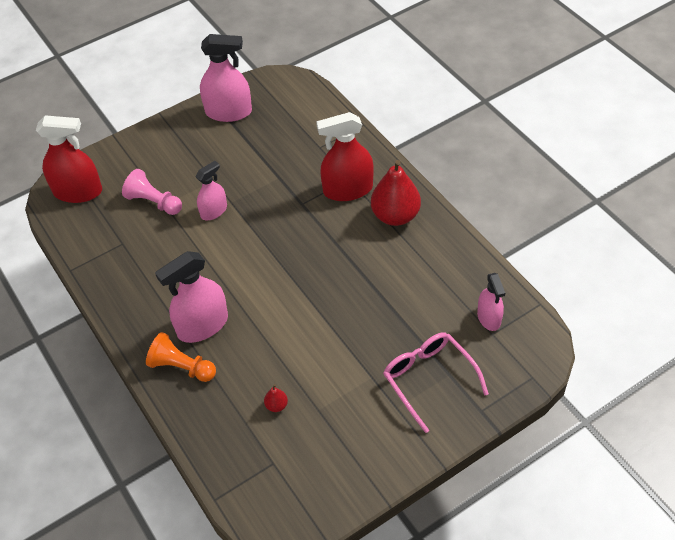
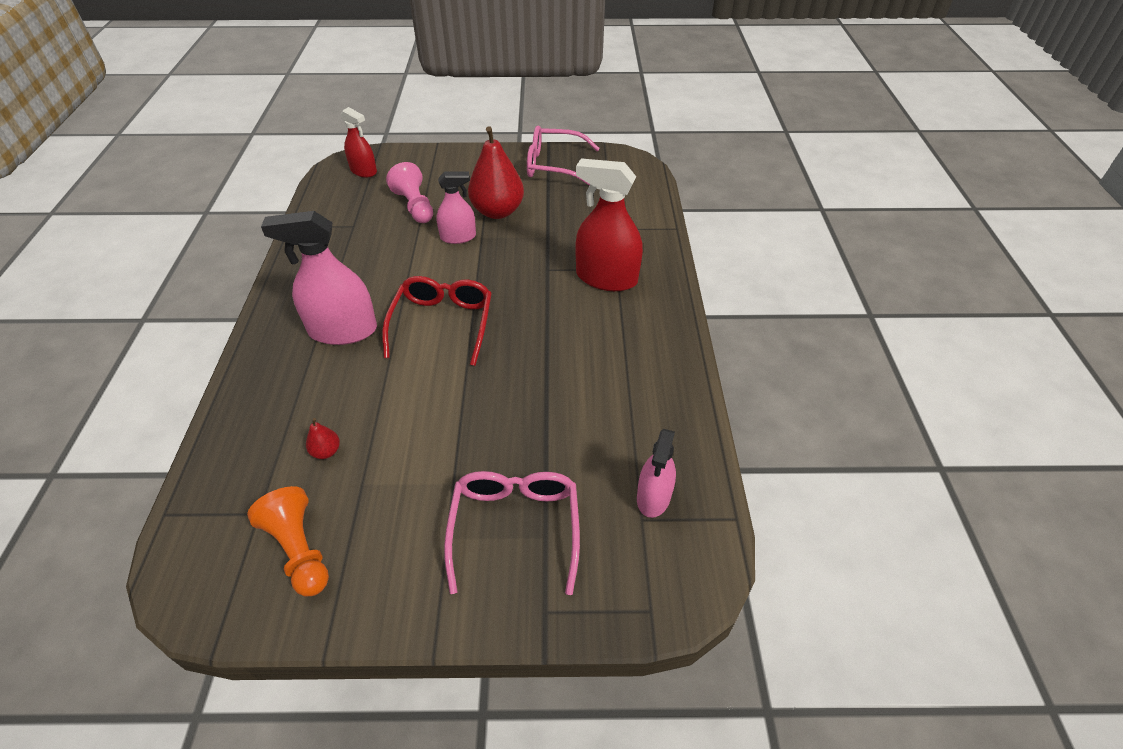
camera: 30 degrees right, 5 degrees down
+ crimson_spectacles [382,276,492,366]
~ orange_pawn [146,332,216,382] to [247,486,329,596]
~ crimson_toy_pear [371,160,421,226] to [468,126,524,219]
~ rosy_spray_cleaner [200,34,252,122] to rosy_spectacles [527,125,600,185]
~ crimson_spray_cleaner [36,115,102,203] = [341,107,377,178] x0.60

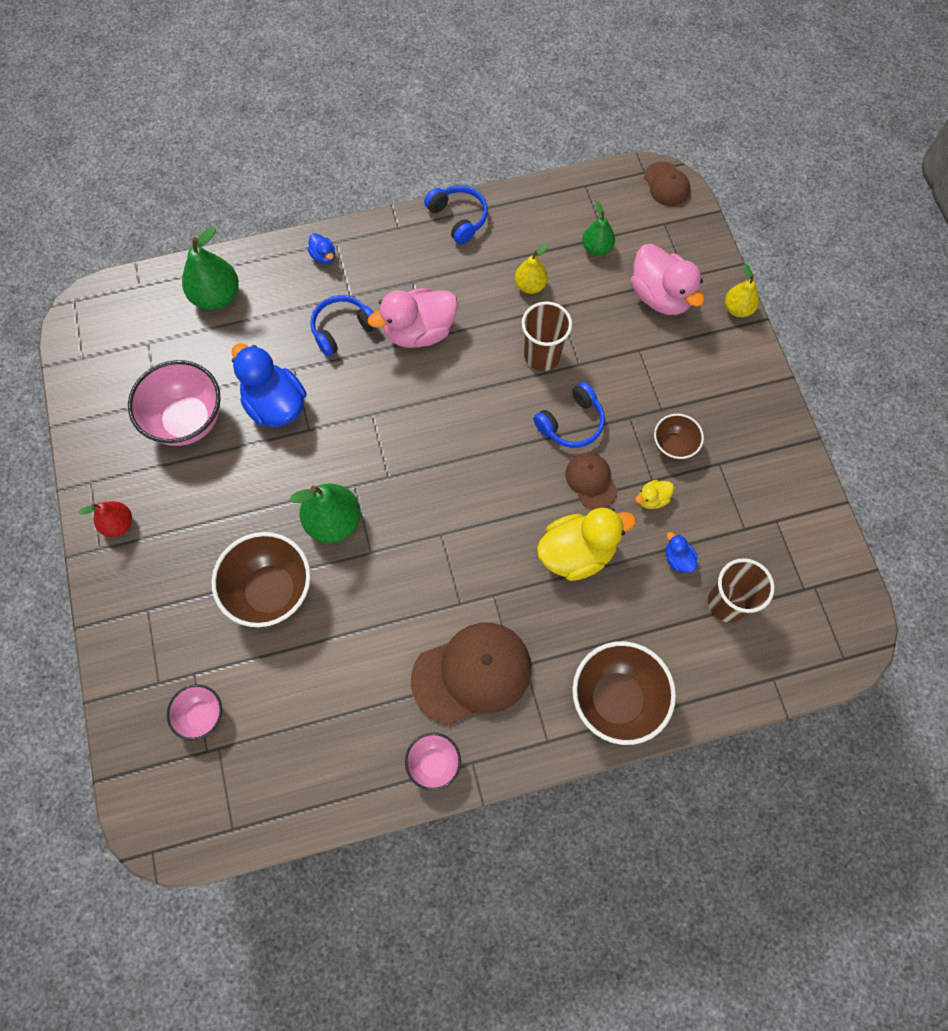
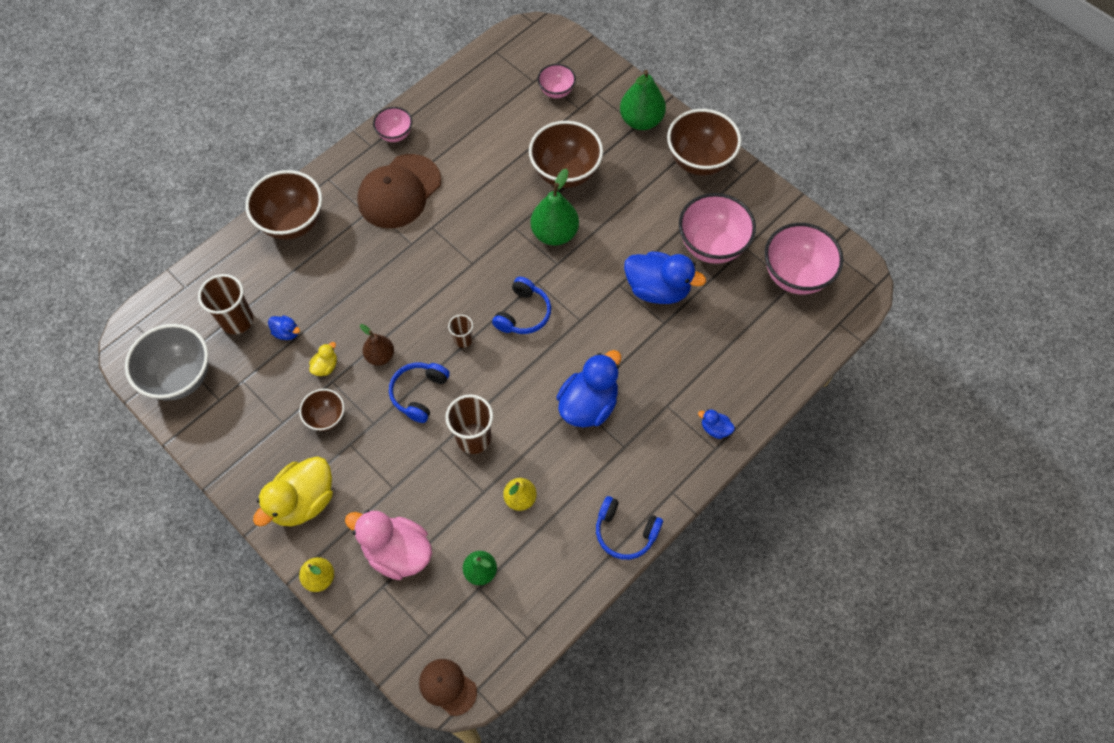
camera: 150 degrees right, 5 degrees down
+ grey_serving_bowl [125,324,209,401]
+ dark_brown_beaker [448,315,473,348]
+ rosy_serving_bowl [765,223,843,295]
~ emerald_toy_pear [182,227,239,310] to [620,70,666,130]
~ blue_headset [310,295,377,357] to [492,277,551,334]
~ yellow_rubber_duck [537,508,636,581] to [253,457,333,526]
~ crimson_toy_pear [79,501,132,537] to dark_brown_serving_bowl [667,109,741,175]
~ dark_brown_peaked_cap [565,453,618,510] to dark_brown_toy_pear [360,324,394,365]
~ rosy_rubber_duck [368,288,458,348] to blue_rubber_duck [556,350,621,428]

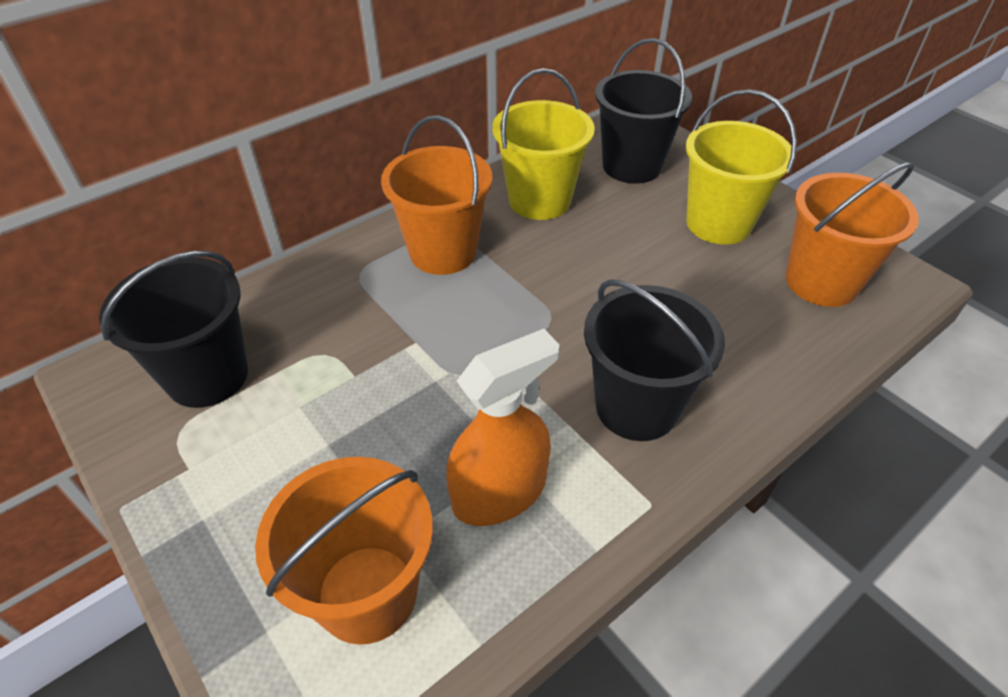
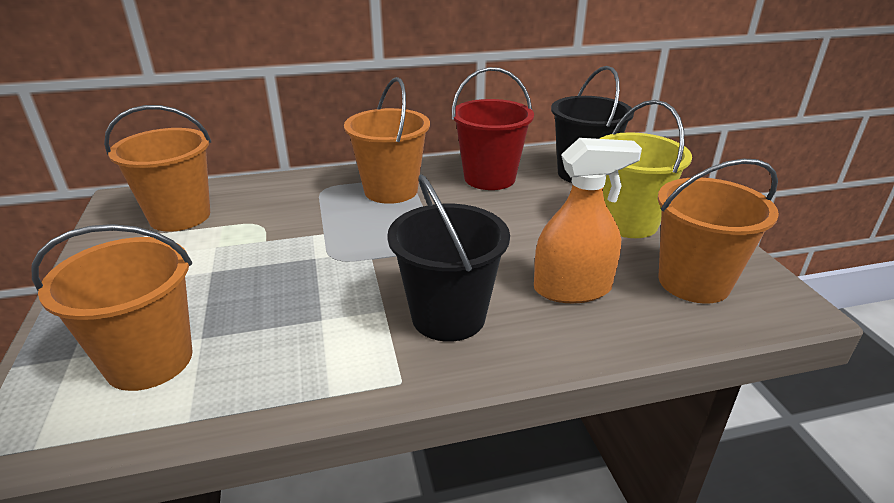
camera: 25 degrees right, 15 degrees down
~ orange_spray_cleaner [446,329,559,526] to [534,138,642,303]
~ jet-black_sand_bucket [99,251,248,408] to orange_sand_bucket [104,105,211,232]
~ yellow_sand_bucket [492,68,595,220] to crimson_sand_bucket [452,67,534,190]

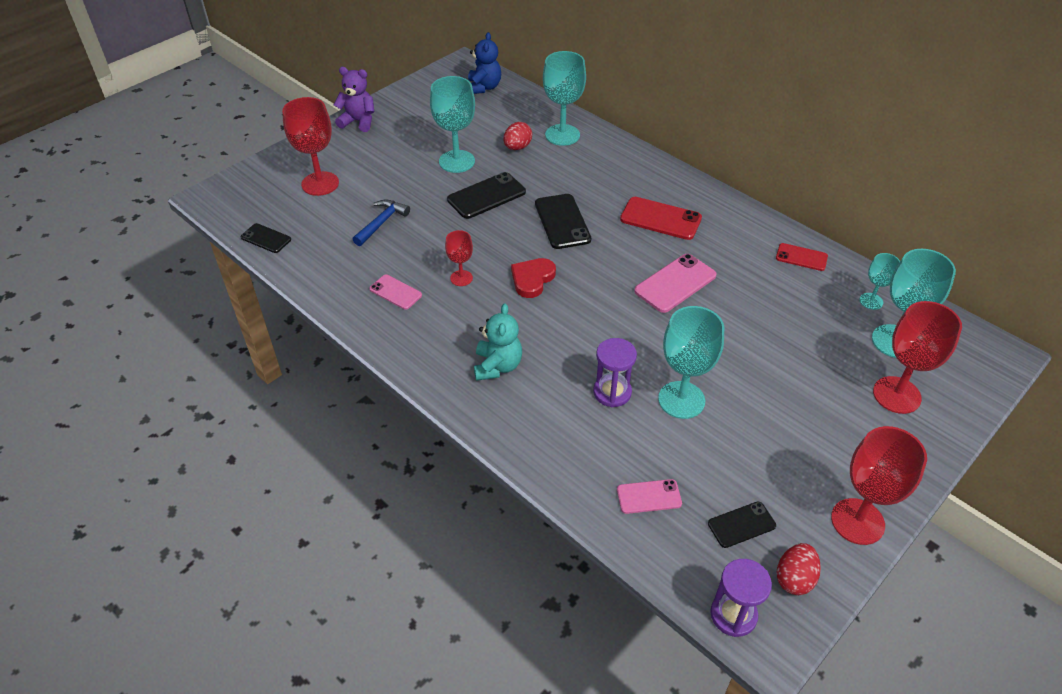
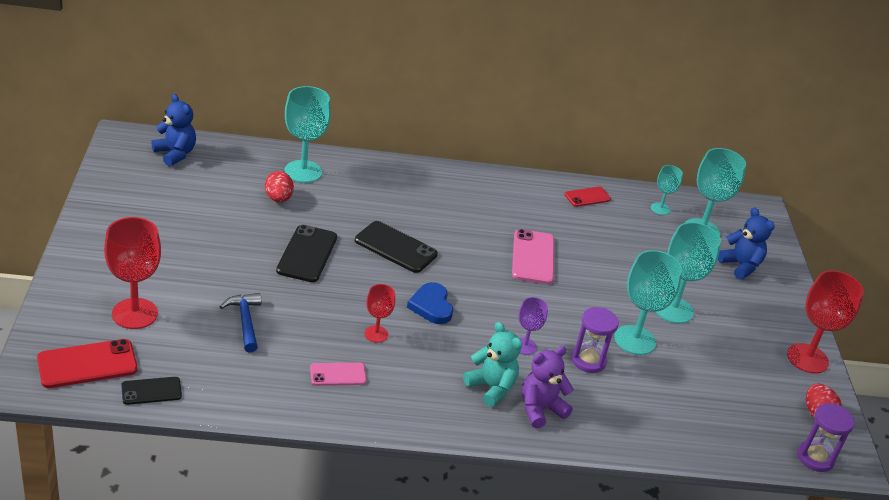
camera: 50 degrees left, 10 degrees down
- rosy_mobile_phone [617,479,682,514]
- jet-black_mobile_phone [708,502,776,548]
+ royal_purple_goblet [519,297,548,355]
~ royal_purple_teddy_bear [334,67,374,132] to [522,346,574,428]
~ aqua_goblet [430,76,475,173] to [656,222,721,324]
~ crimson_mobile_phone [620,197,702,240] to [37,339,138,388]
~ crimson_goblet [873,301,962,414] to blue_teddy_bear [718,208,775,280]
~ crimson_heart_shape [511,258,556,298] to blue_heart_shape [407,282,453,324]

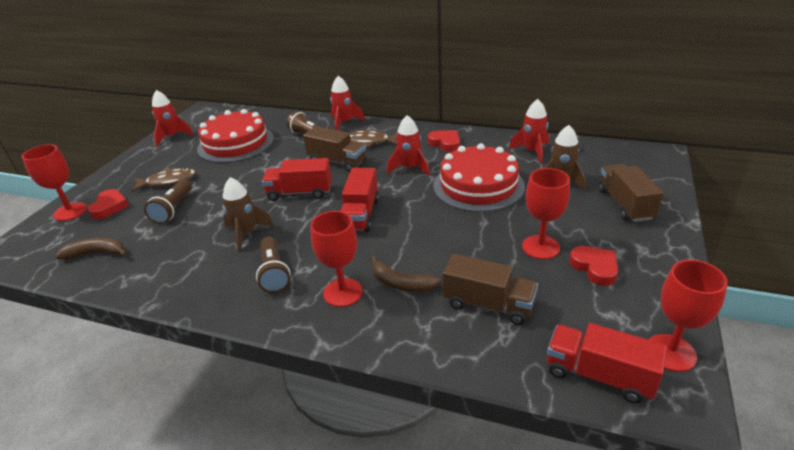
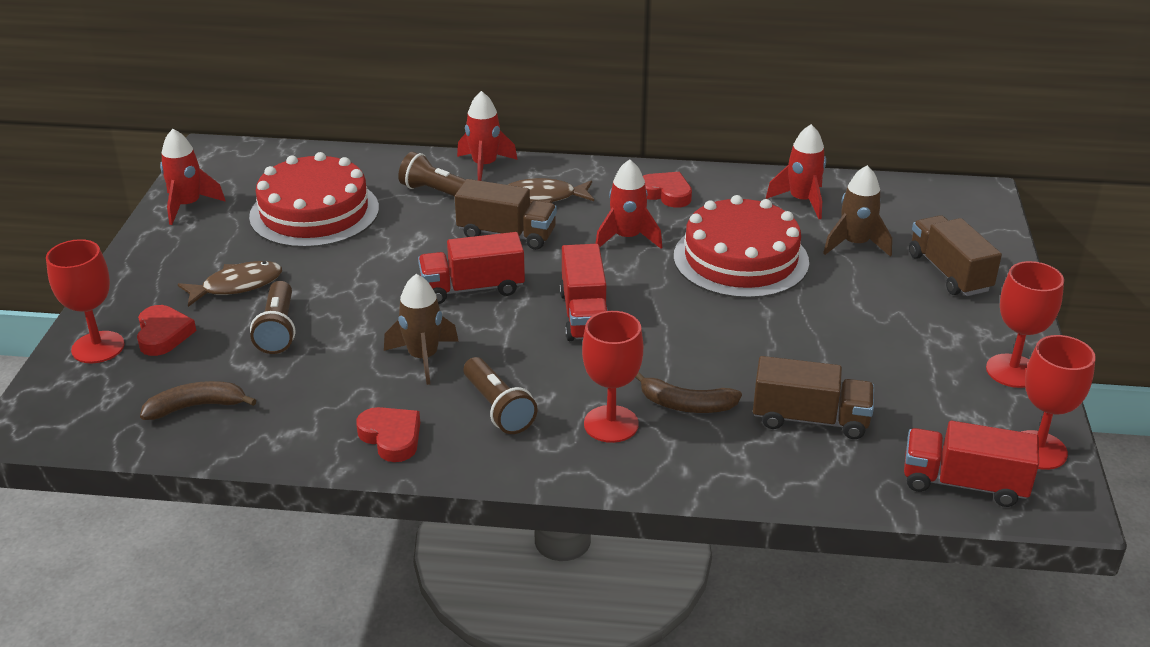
camera: 15 degrees left, 0 degrees up
~ crimson_goblet [522,168,570,259] to [986,261,1064,388]
~ crimson_heart_shape [569,246,618,286] to [356,407,420,462]

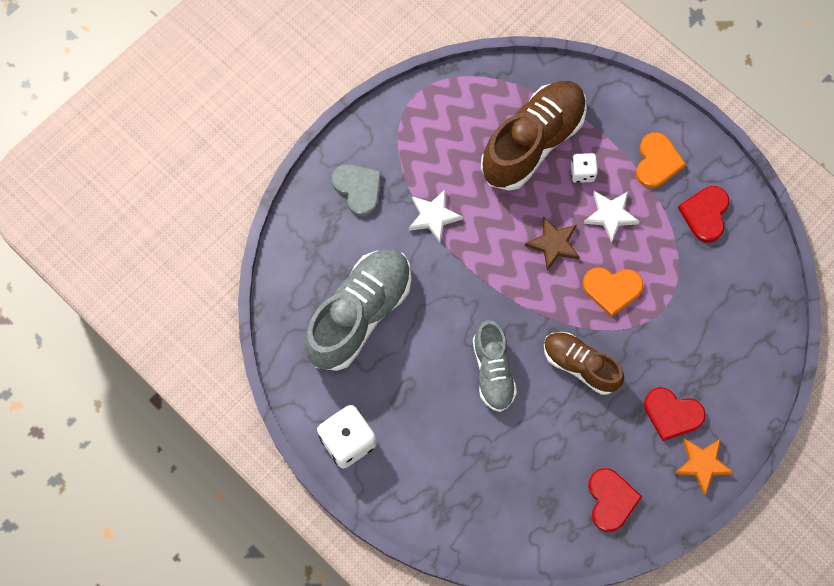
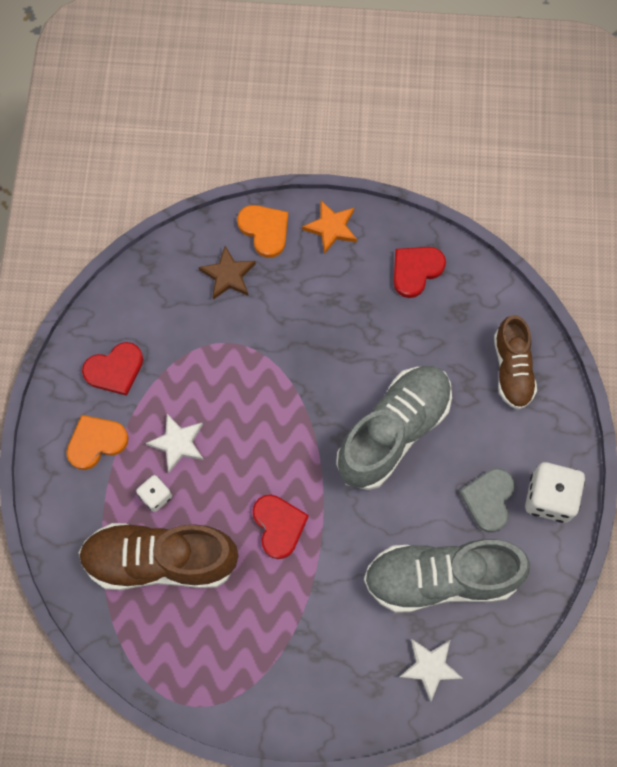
camera: 130 degrees left, 0 degrees up
~ grey_heart_shape [332,164,382,216] to [459,468,515,532]
~ snow-white_star [409,190,463,243] to [399,639,463,702]
~ dark_brown_star [525,216,580,271] to [199,246,256,300]
~ dark_brown_lace-up_shoe [544,332,624,395] to [494,315,537,410]
~ orange_heart_shape [582,267,644,317] to [237,205,288,258]
~ crimson_heart_shape [644,387,706,441] to [253,495,309,559]
~ grey_lace-up_shoe [473,320,517,412] = [336,366,452,490] x1.66

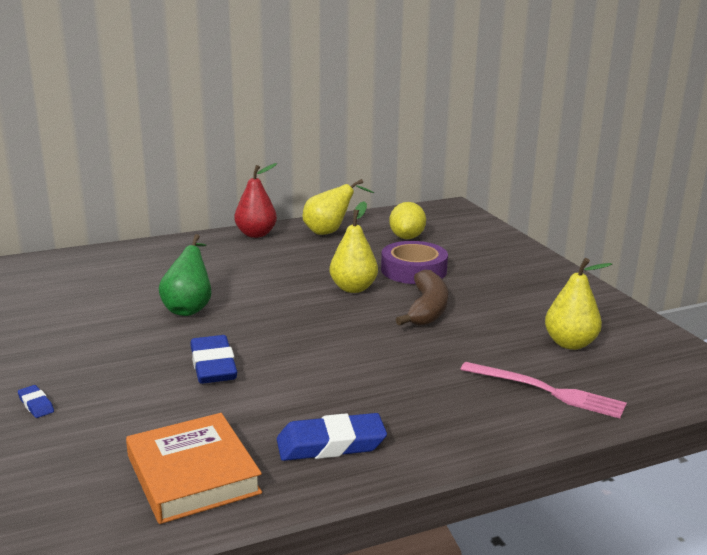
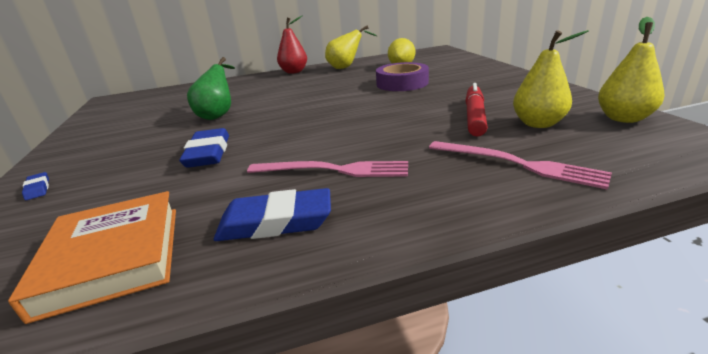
camera: 10 degrees right, 5 degrees up
- dark_brown_toy_banana [396,270,448,326]
+ rosy_fork [247,161,408,177]
+ crimson_felt_pen [465,83,488,136]
~ yellow_toy_pear [330,201,378,293] to [598,17,664,123]

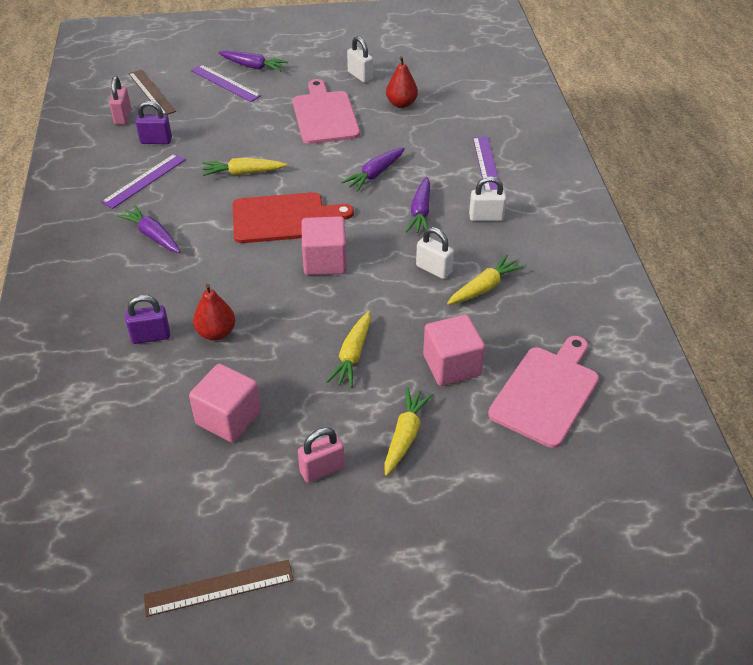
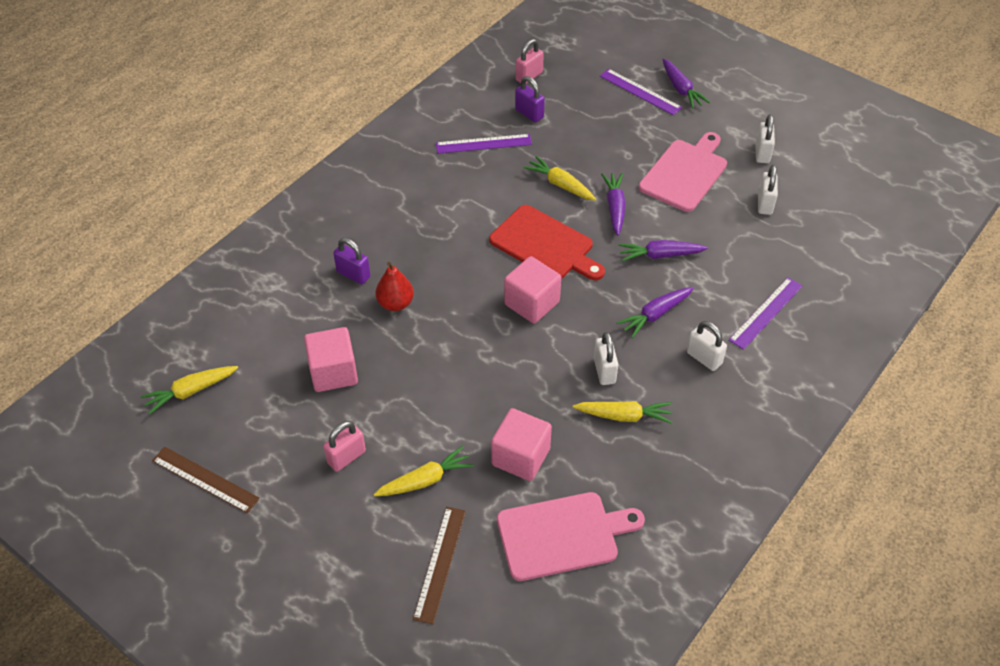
camera: 45 degrees right, 5 degrees up
~ royal_purple_carrot [116,205,180,253] to [601,173,626,236]
~ dark_brown_ruler [128,70,176,115] to [413,507,466,624]
~ yellow_carrot [326,311,371,388] to [141,366,238,415]
~ crimson_toy_pear [386,56,418,108] to snow-white_lock [758,165,778,215]
~ royal_purple_ruler [191,65,261,102] = [600,69,682,115] 45 degrees counterclockwise
~ rosy_lock [298,428,345,483] = [323,421,366,472] 60 degrees counterclockwise

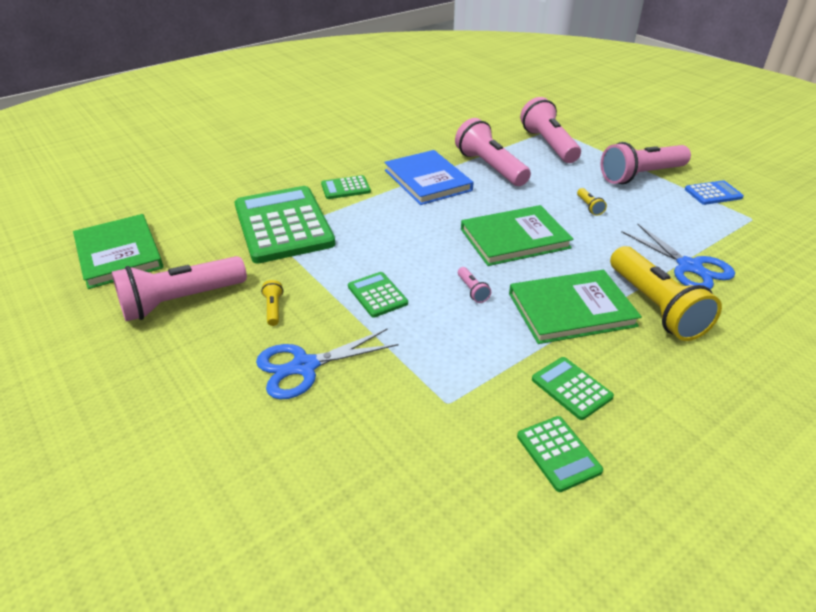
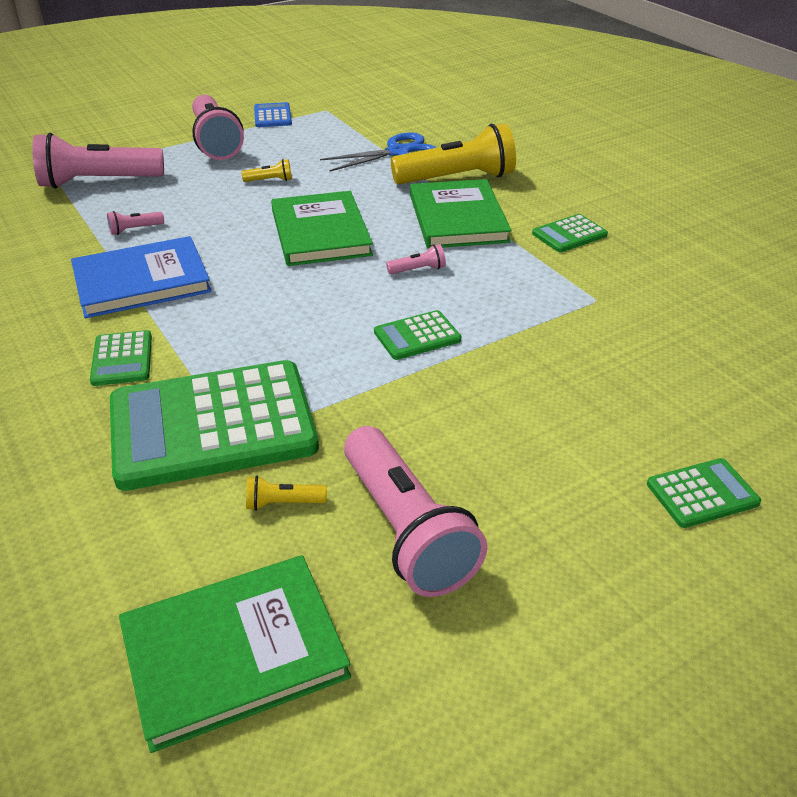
camera: 85 degrees left, 0 degrees up
- blue_scissors [256,328,398,400]
~ yellow_flashlight [261,280,283,326] to [246,475,327,511]
~ emerald_pocket_calculator [517,416,603,492] to [647,458,761,528]
~ rosy_flashlight [455,118,531,186] = [107,211,164,235] x0.41

